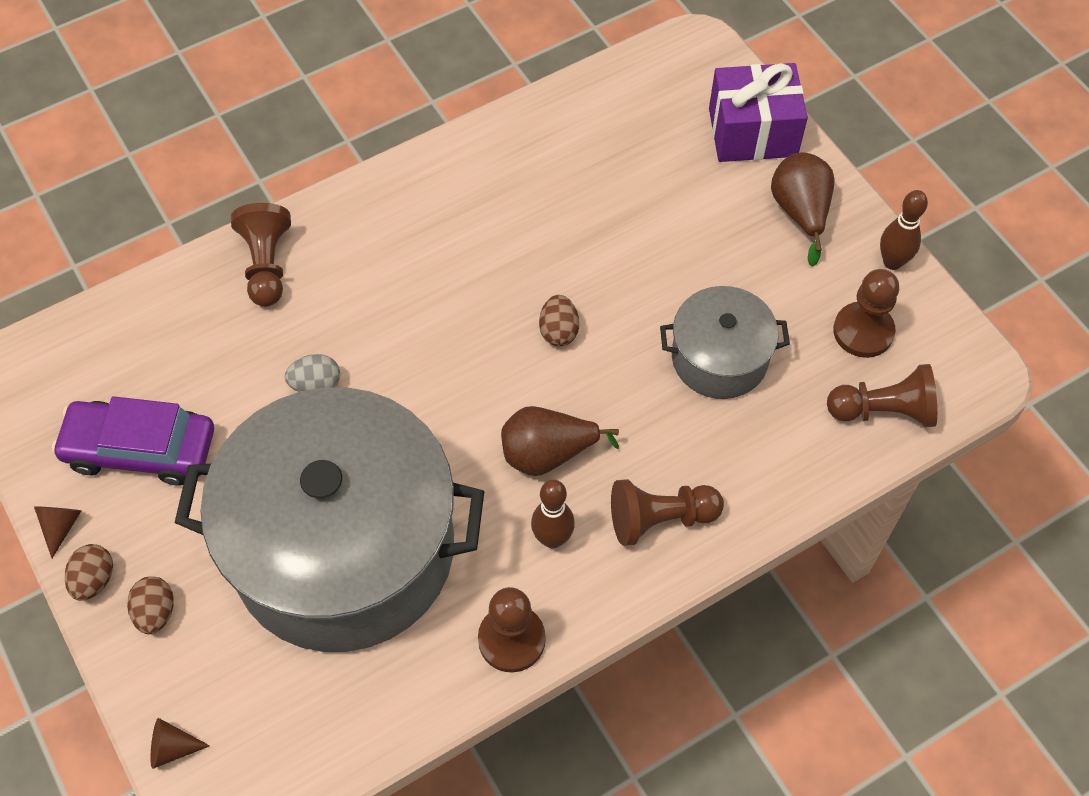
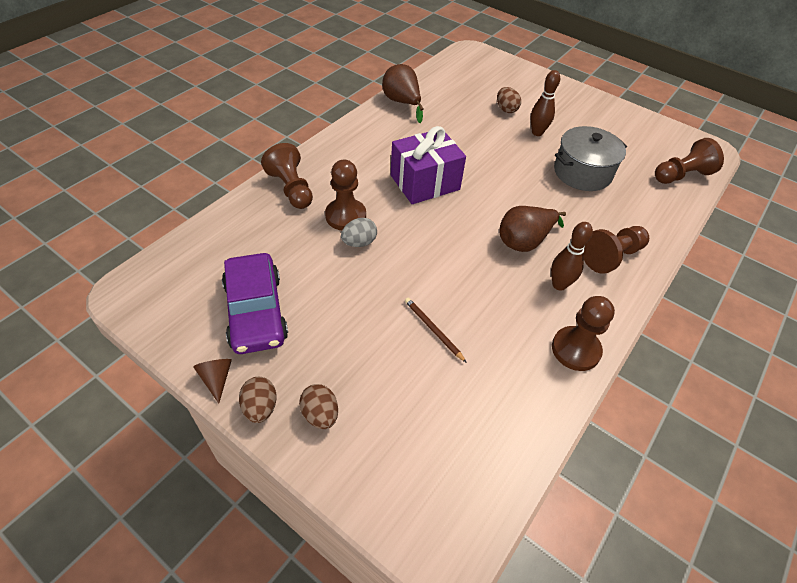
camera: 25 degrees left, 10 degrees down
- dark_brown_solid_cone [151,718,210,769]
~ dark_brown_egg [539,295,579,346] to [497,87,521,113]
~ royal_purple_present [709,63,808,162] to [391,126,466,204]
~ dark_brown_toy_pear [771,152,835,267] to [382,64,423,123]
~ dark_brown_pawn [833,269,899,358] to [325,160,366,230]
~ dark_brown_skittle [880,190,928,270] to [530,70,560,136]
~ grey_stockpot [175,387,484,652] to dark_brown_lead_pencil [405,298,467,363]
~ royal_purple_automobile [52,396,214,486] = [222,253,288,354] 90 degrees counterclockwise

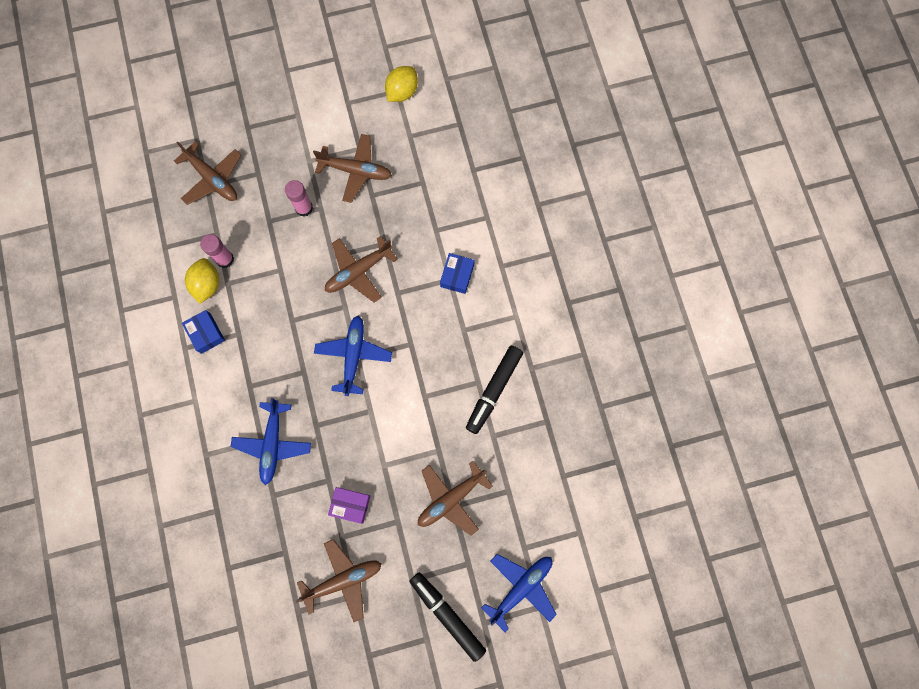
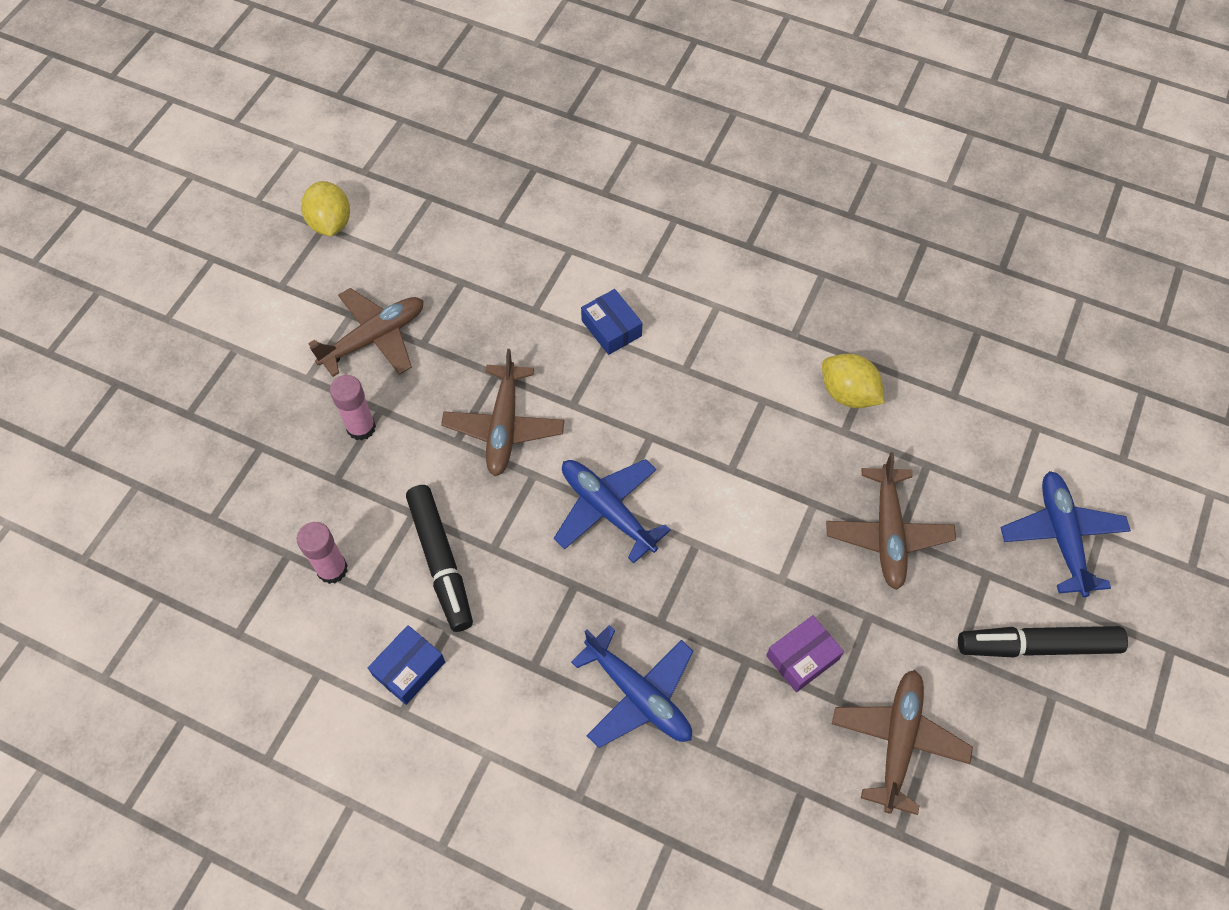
camera: 50 degrees left, 15 degrees down
- dark_brown_plane [174,141,241,205]
~ yellow_toy_lemon [185,258,219,304] to [822,354,885,408]
~ jet-black_felt_pen [466,346,523,434] to [406,485,473,632]
~ blue_parcel [182,310,225,354] = [368,625,445,705] 60 degrees counterclockwise

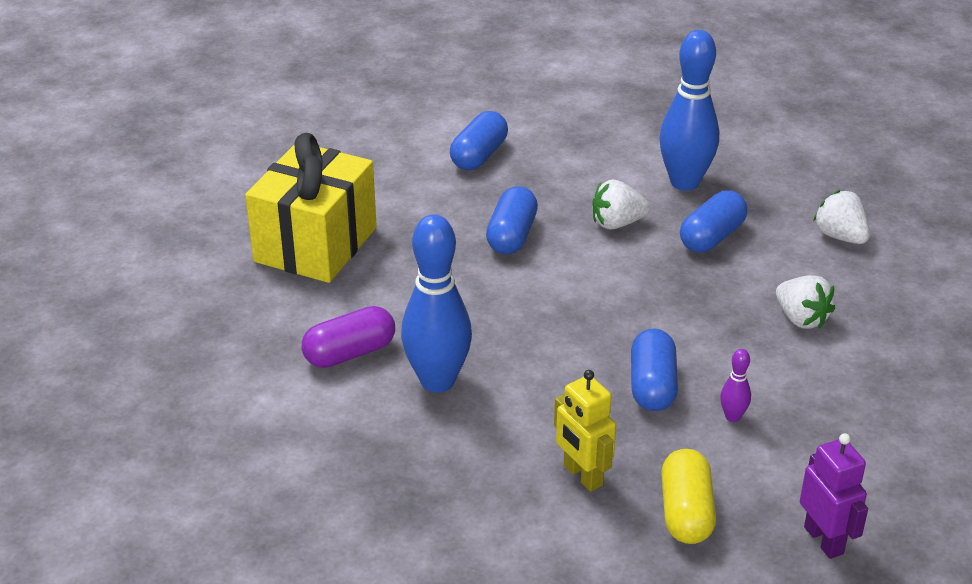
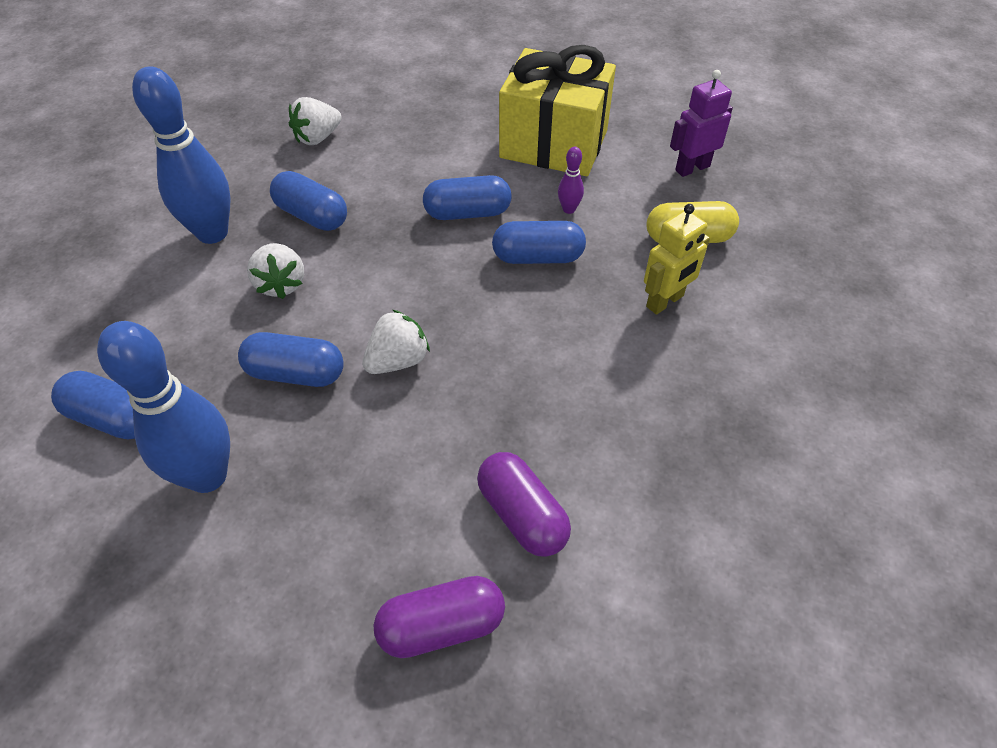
camera: 95 degrees left, 15 degrees up
+ royal_purple_pill_shape [374,576,505,658]
+ blue_pill_shape [423,175,512,220]
~ yellow_present [245,133,377,283] to [499,45,616,176]
~ blue_skittle [401,214,472,393] to [97,321,230,493]
~ snow-white_strawberry [776,275,835,329] to [362,310,430,374]

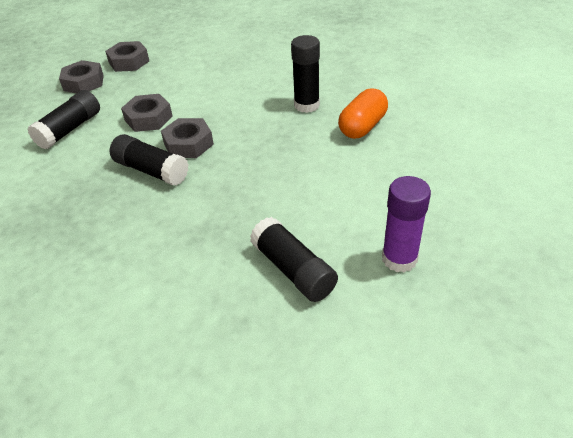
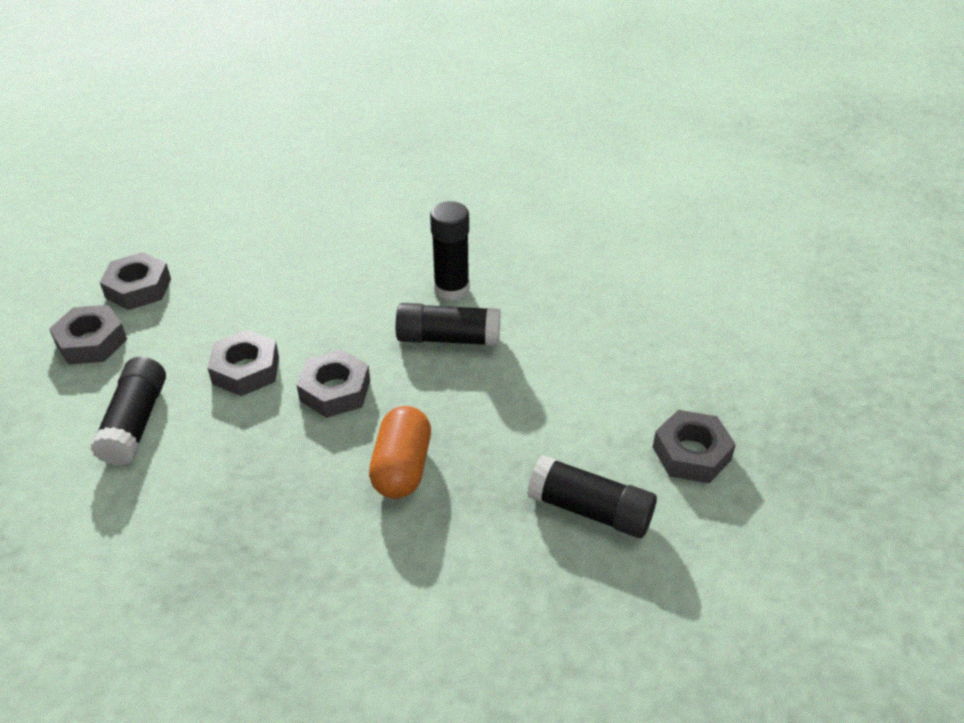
camera: 30 degrees left, 0 degrees up
~ jet-black_glue [110,134,189,186] to [395,303,501,346]
~ orange_pill_shape [338,88,388,139] to [369,406,431,499]
~ royal_purple_glue [382,176,431,272] to grey_hex_nut [653,410,736,483]

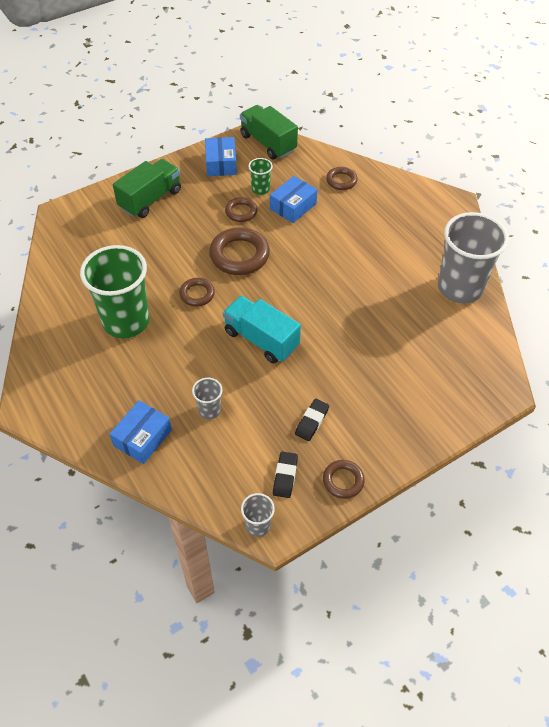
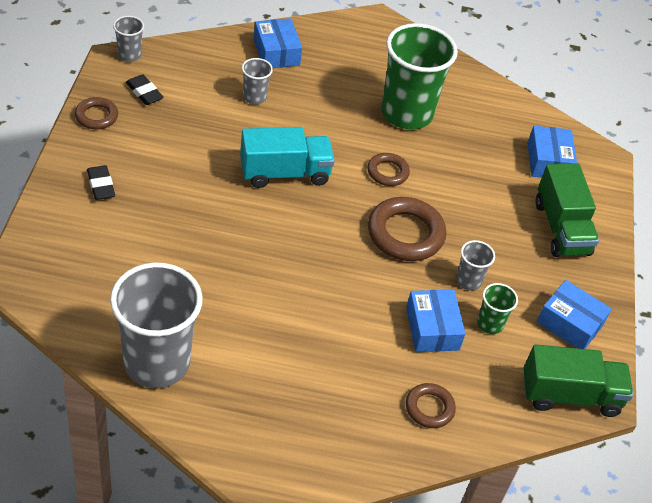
camera: 125 degrees right, 5 degrees down
+ blue_parcel [527,126,577,178]
~ jet-black_gum_eraser [295,399,329,441] to [87,165,115,200]
~ dark_brown_ring [225,197,258,222] to grey_beaker [456,240,495,290]

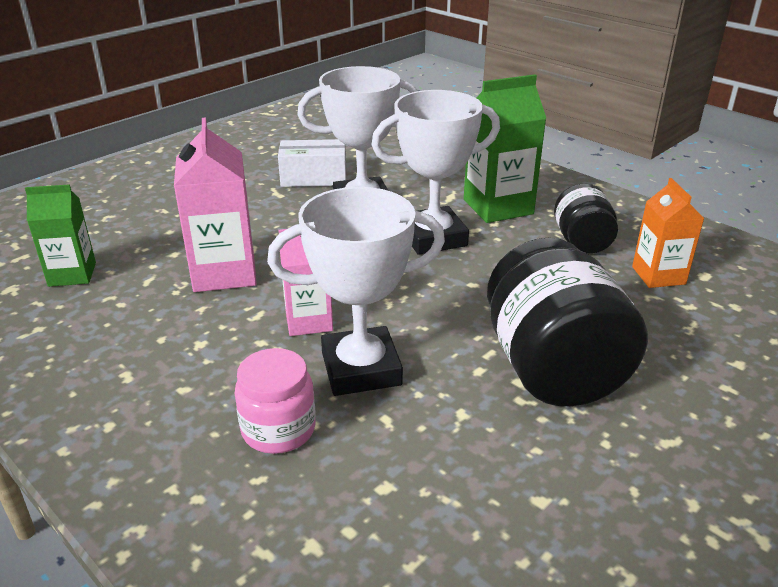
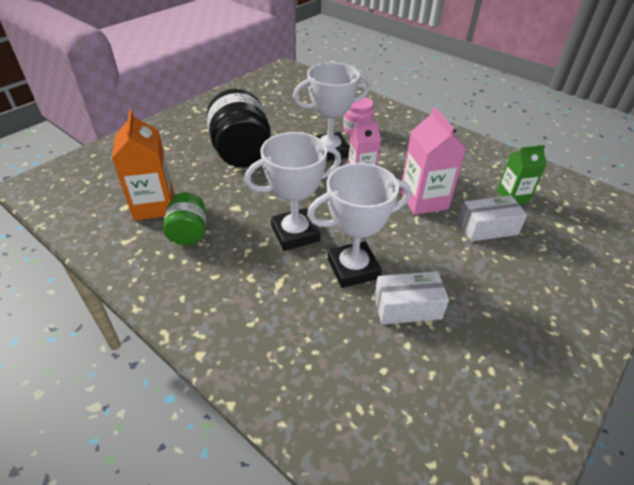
camera: 175 degrees right, 10 degrees up
- emerald_juice_carton [464,74,546,223]
+ snow-white_parcel [458,196,527,242]
~ jet-black_jar [554,183,618,254] to emerald_jar [163,192,206,245]
~ orange_juice_carton [632,178,705,288] = [112,110,174,221] x1.55

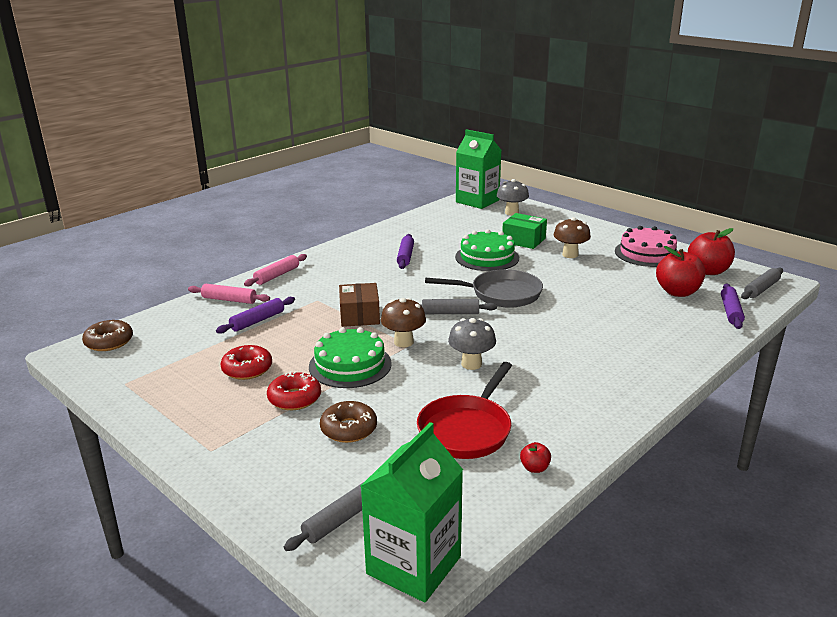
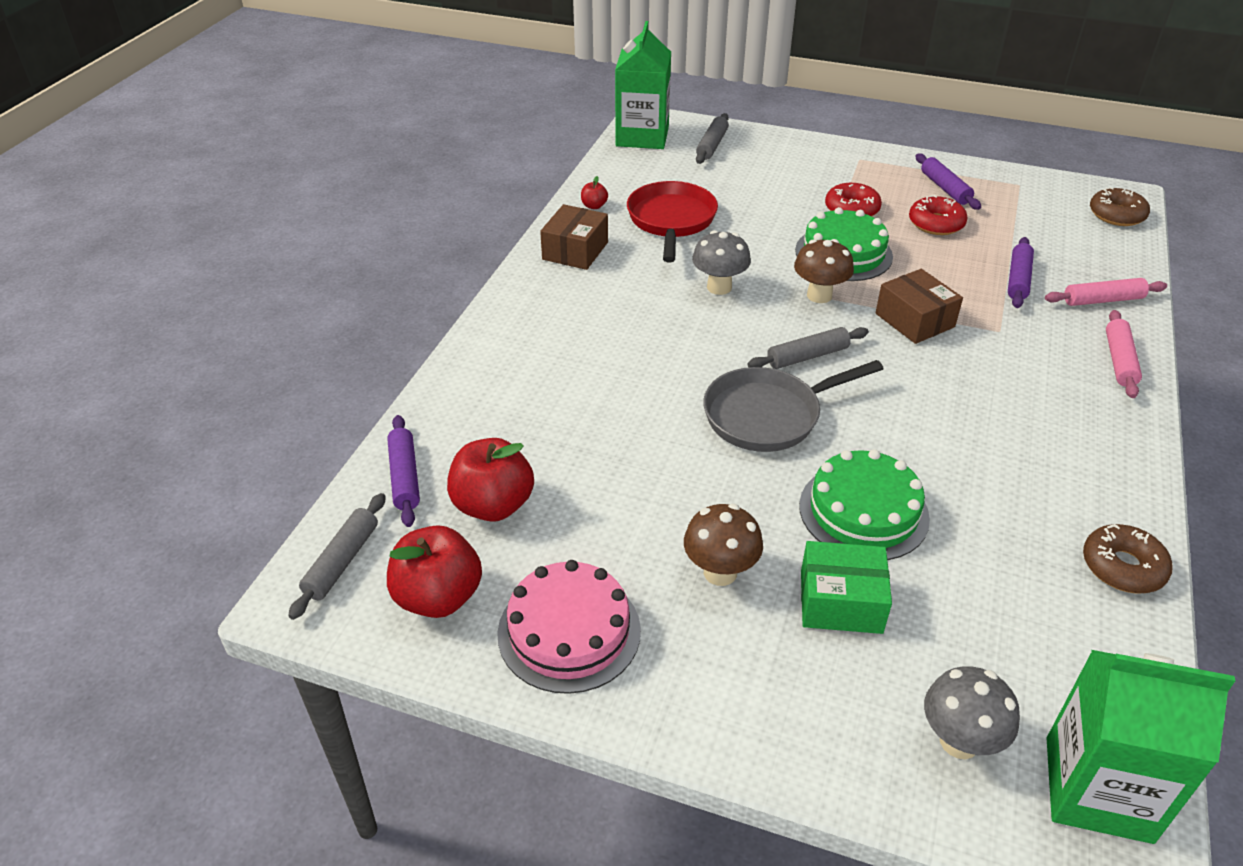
camera: 155 degrees right, 15 degrees up
+ dark_brown_parcel [540,204,608,270]
~ dark_brown_doughnut [320,401,377,443] to [1083,524,1173,593]
~ royal_purple_pastry_roller [397,234,414,269] to [916,153,981,210]

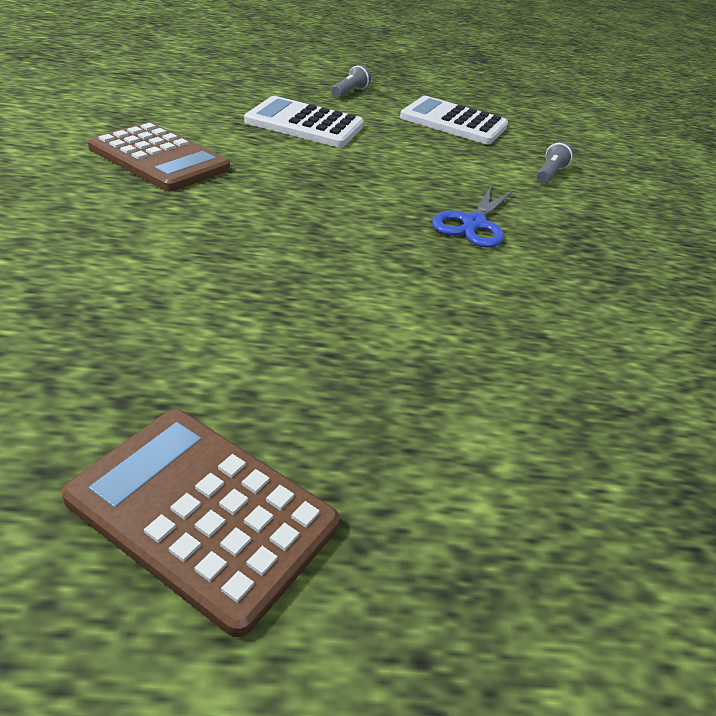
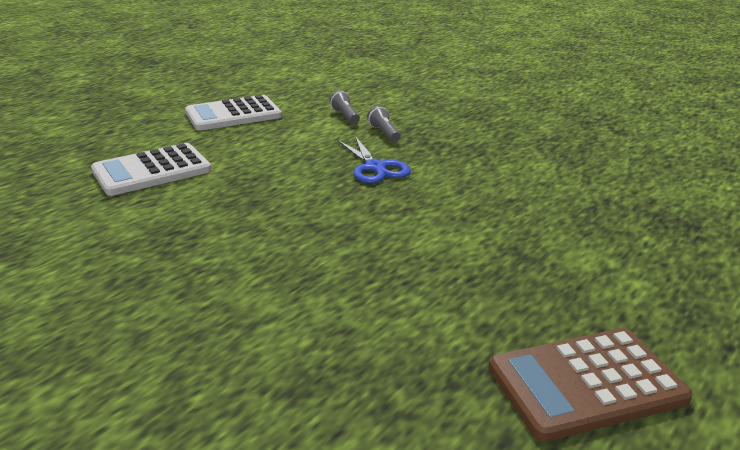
camera: 45 degrees left, 10 degrees down
- dark_brown_pocket_calculator [88,122,230,191]
~ grey_flashlight [331,65,371,98] to [367,106,401,142]

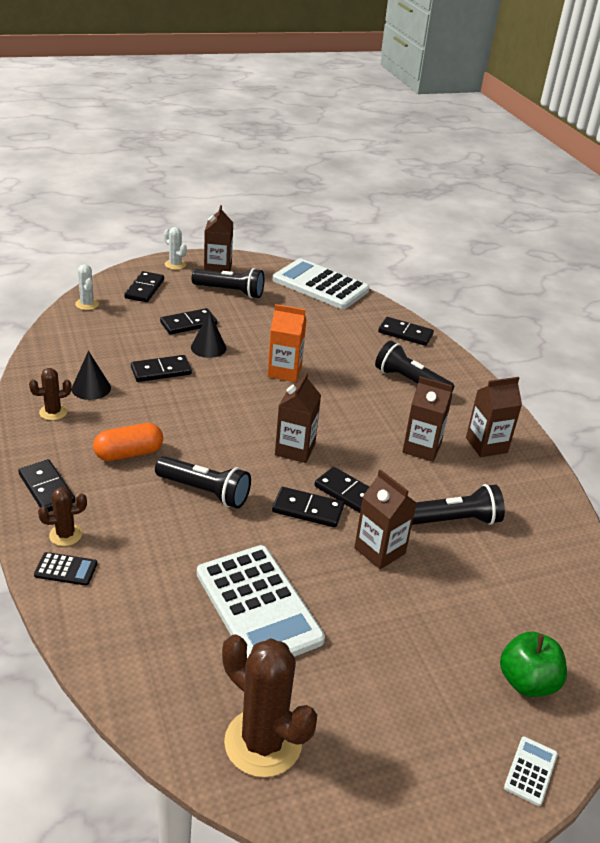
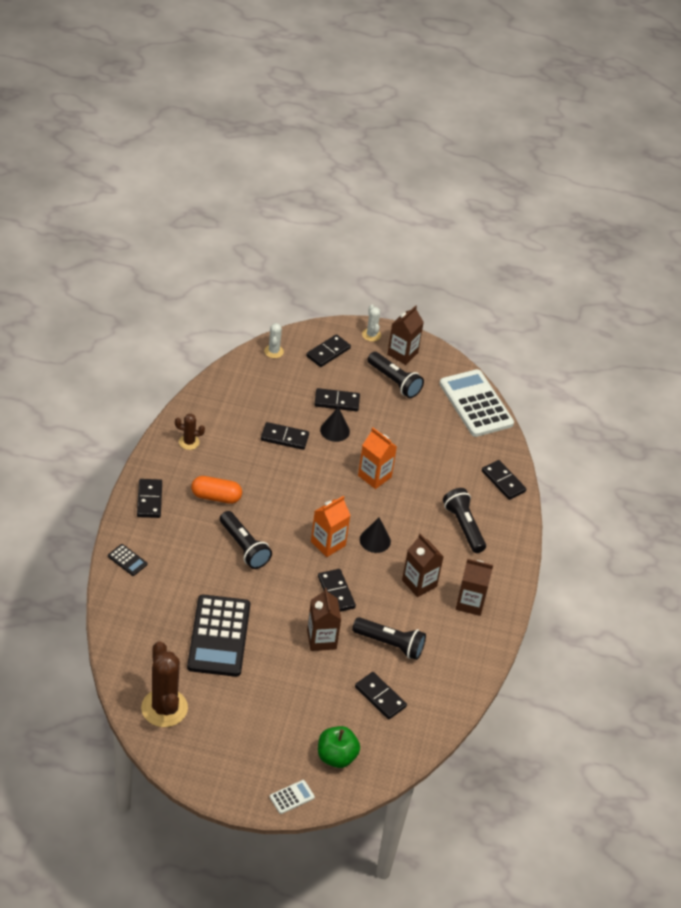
camera: 30 degrees right, 10 degrees up
- dark_brown_prickly_plant [38,487,87,546]
~ jet-black_solid_cone [72,351,111,400] to [360,518,391,553]
~ jet-black_domino_piece [272,487,344,528] to [355,672,407,719]
~ snow-white_pocket_calculator [197,545,325,659] to jet-black_pocket_calculator [187,595,250,677]
~ dark_brown_juice_carton [275,372,321,463] to orange_juice_carton [311,496,351,557]

